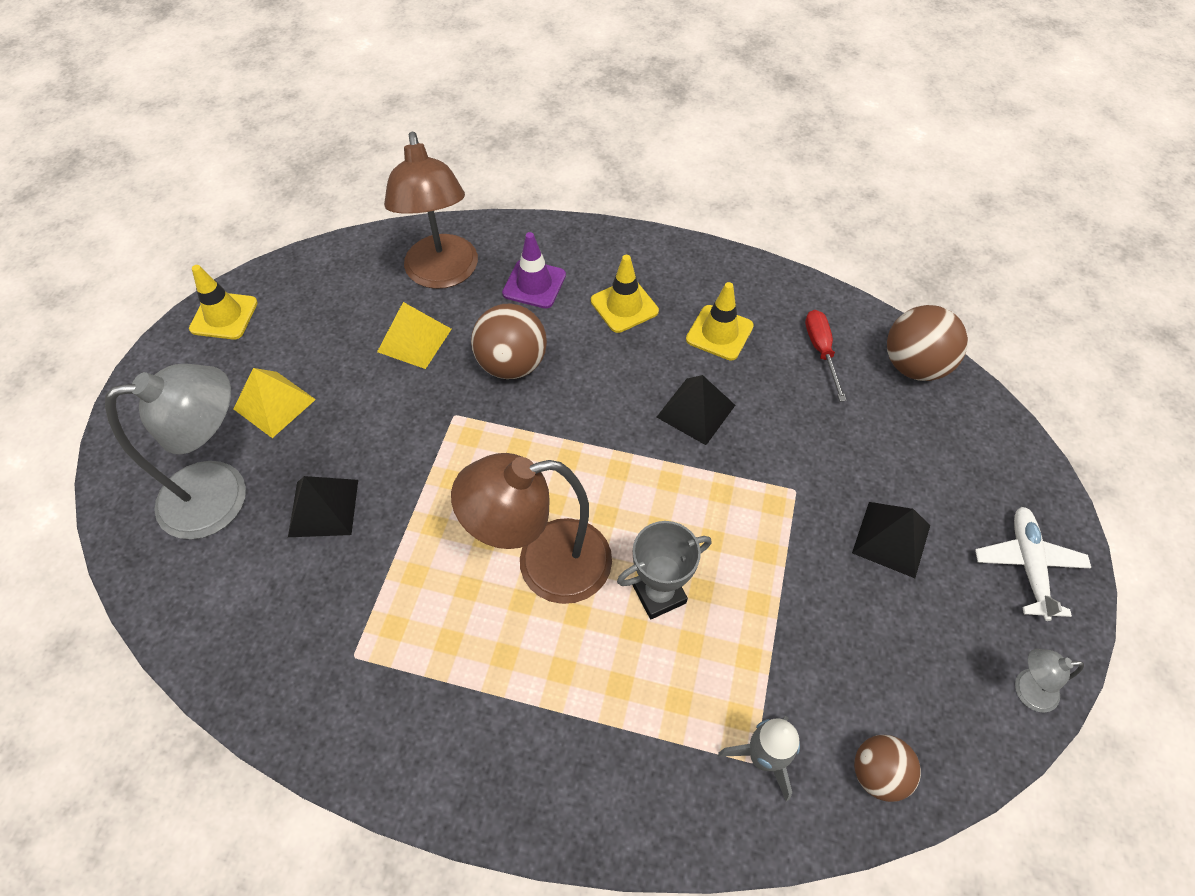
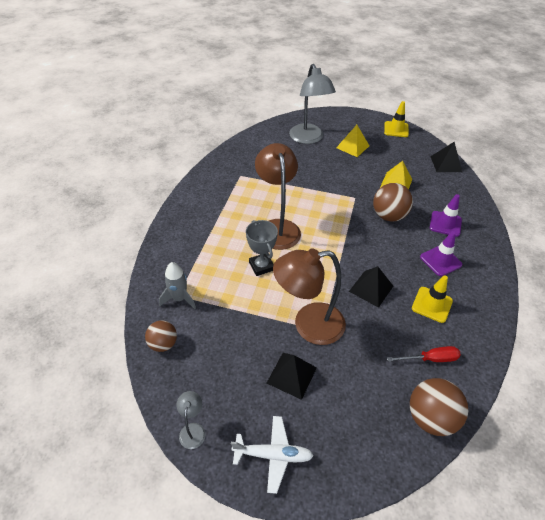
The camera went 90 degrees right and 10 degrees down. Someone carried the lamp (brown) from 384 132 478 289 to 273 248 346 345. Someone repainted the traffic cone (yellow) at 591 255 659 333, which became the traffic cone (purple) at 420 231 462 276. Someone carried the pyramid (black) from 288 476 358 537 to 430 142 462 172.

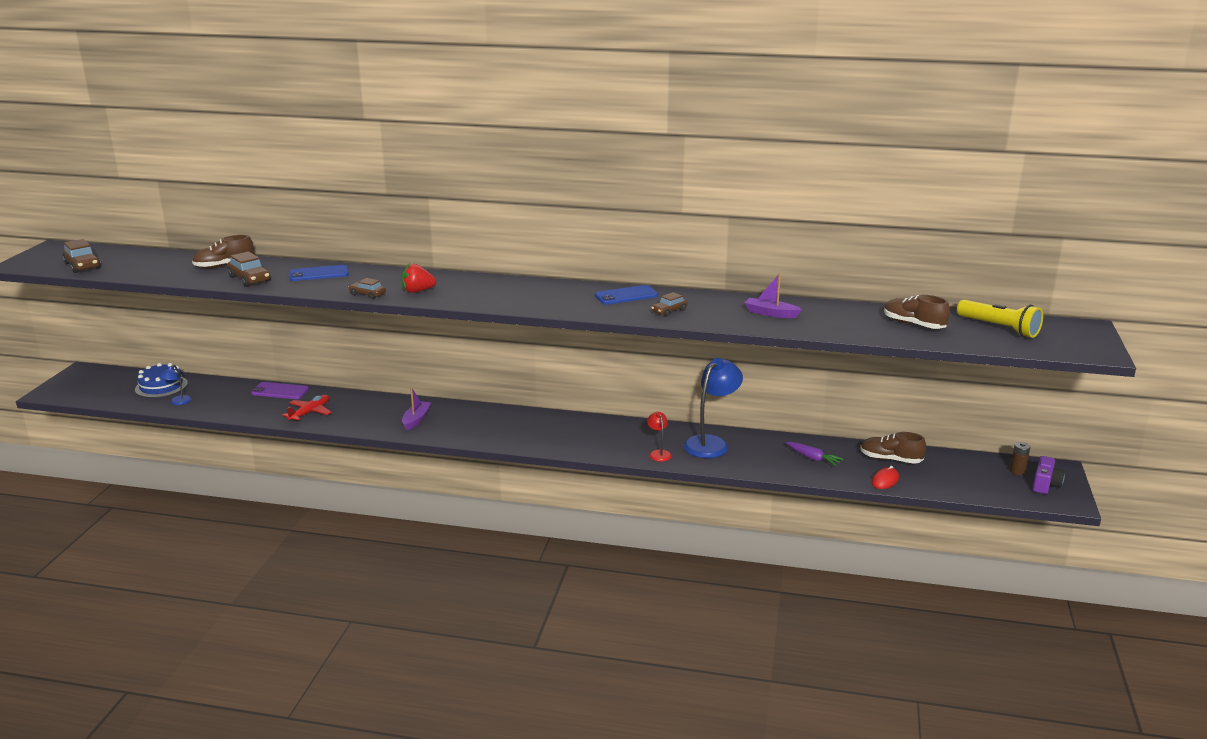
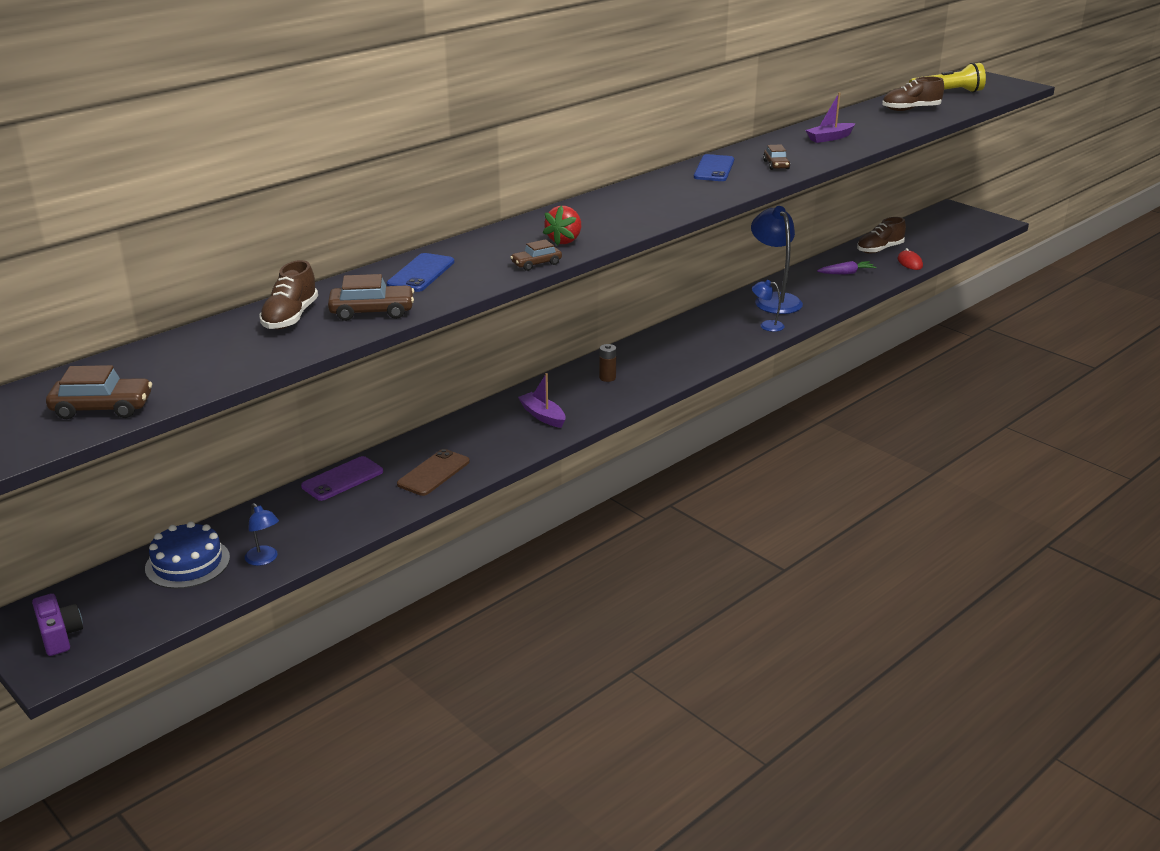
The camera went 55 degrees left and 5 degrees up. Someone carried the camera (purple) from 1033 456 1065 494 to 32 593 83 656. Someone swapped the plane (red) at 283 395 332 421 for the phone (brown) at 397 449 470 496. Someone carried the battery (brown) from 1010 442 1030 475 to 599 344 617 382. Someone repainted the lamp (red) at 647 412 672 462, which became the lamp (blue) at 752 280 784 332.

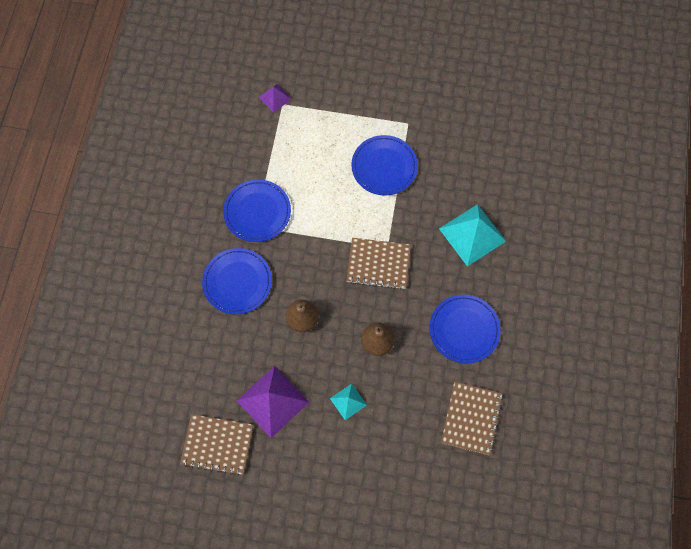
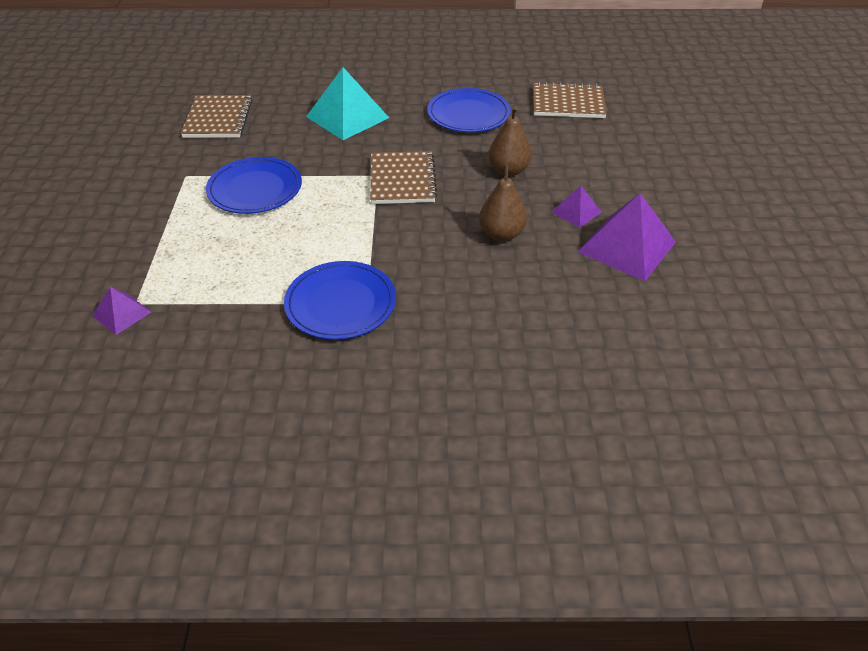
The camera went 100 degrees left and 25 degrees down. Someone carried the notebook (brown) from 180 414 253 476 to 181 95 252 138. Someone put down the pyramid (purple) at 552 186 601 228. Someone took away the plate (blue) at 202 248 272 314. Someone took away the pyramid (turquoise) at 330 384 367 420.

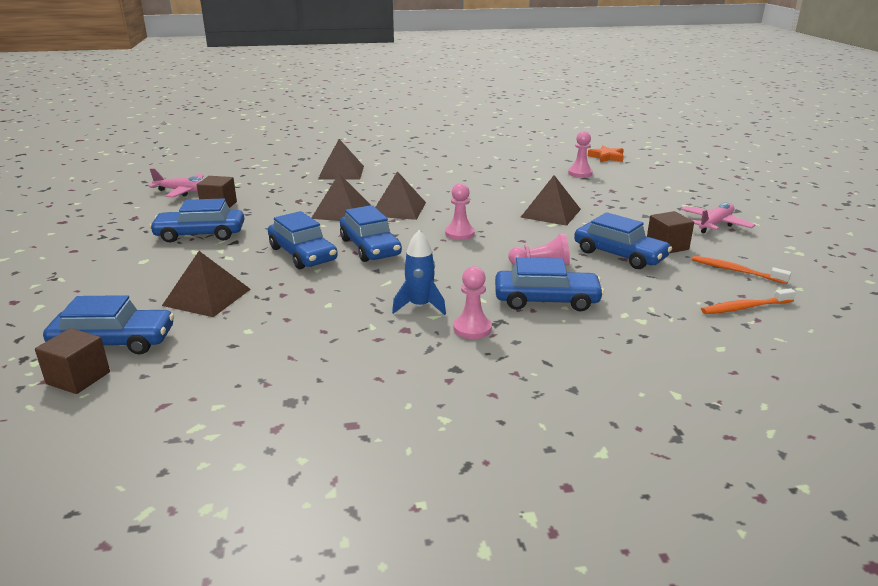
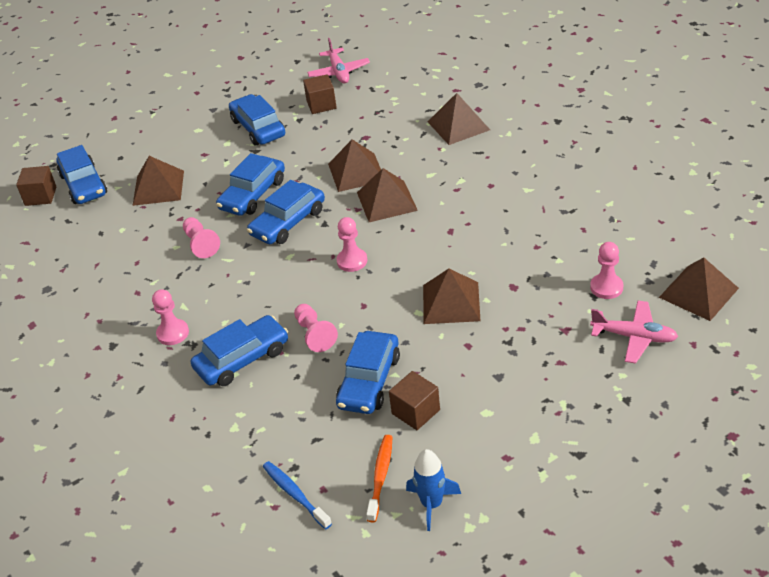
The camera went 70 degrees right and 15 degrees up. Someone put down the pawn (pink) at 183 217 220 258. Someone rotated the car (blue) at 495 257 604 312 by 105 degrees counterclockwise. Someone repainted the toothbrush (orange) at 701 288 796 314, which became the toothbrush (blue) at 263 461 332 529. Someone carried the rocket (blue) from 392 230 446 315 to 406 449 461 531. Someone carried the plane (pink) from 681 202 755 233 to 590 301 678 364. Someone swapped the star (orange) at 588 146 624 163 for the pyramid (brown) at 659 257 739 321.

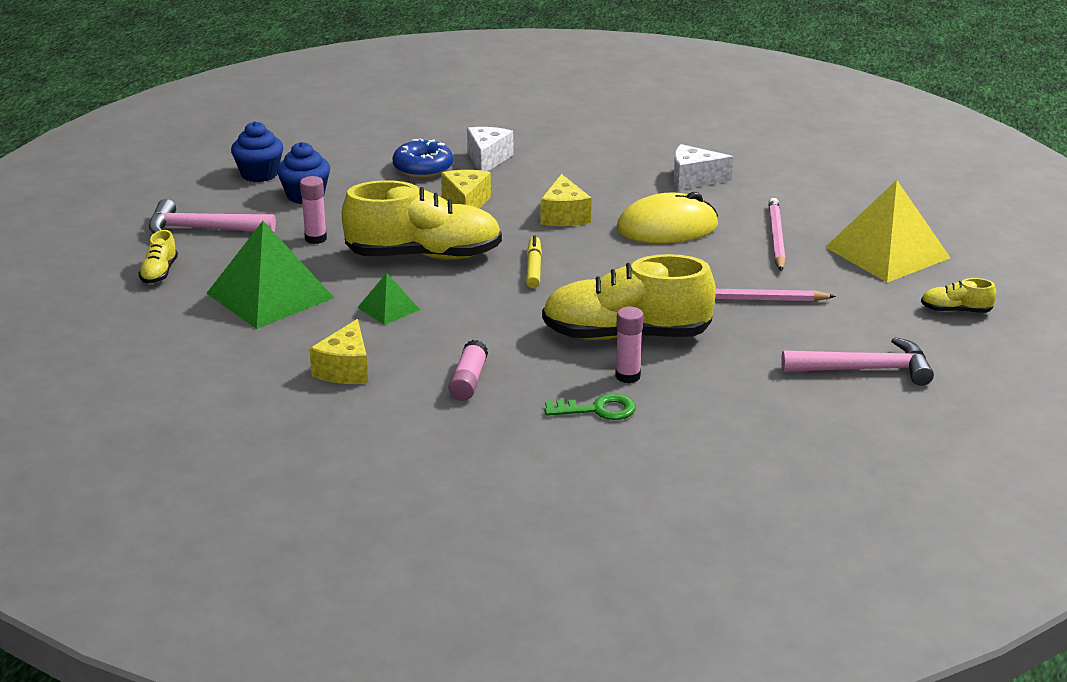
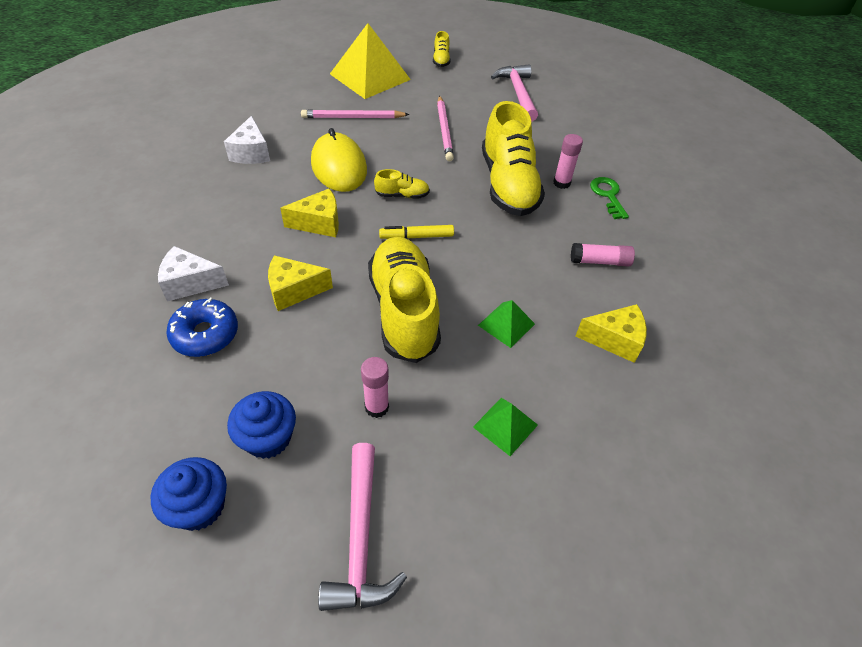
The camera went 100 degrees left and 20 degrees up. Someone carried the shoe (yellow) from 138 230 178 284 to 374 169 430 199. Someone scaled the pyramid (green) at 206 221 334 329 by 0.48.

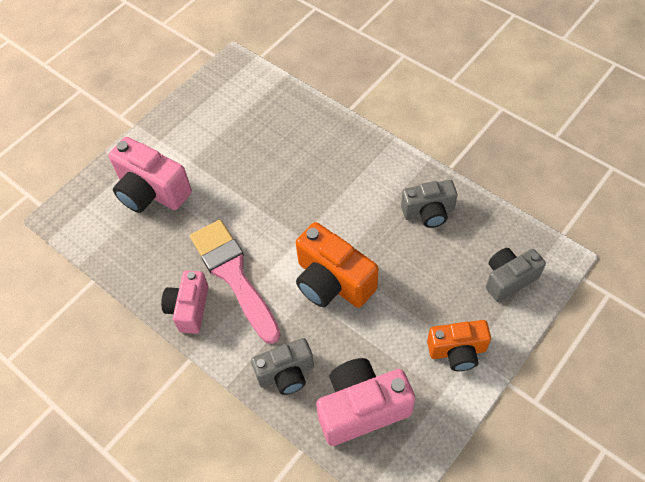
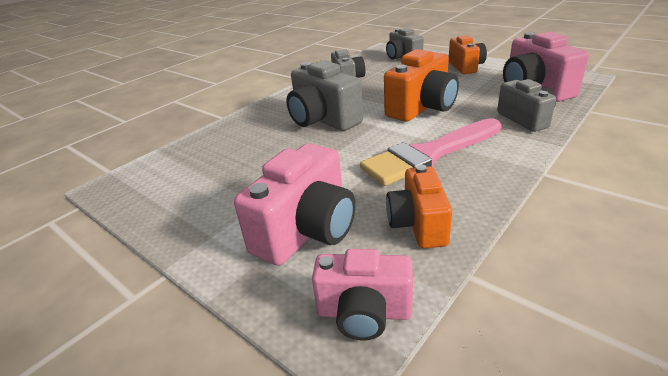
The camera went 90 degrees left and 25 degrees down. Someone put down the camera (grey) at 286 60 363 131. Someone carried the camera (pink) from 161 270 209 334 to 312 249 413 341. Someone put down the camera (orange) at 386 165 452 248.

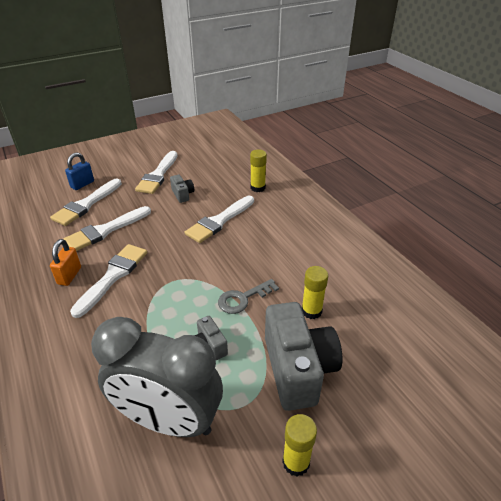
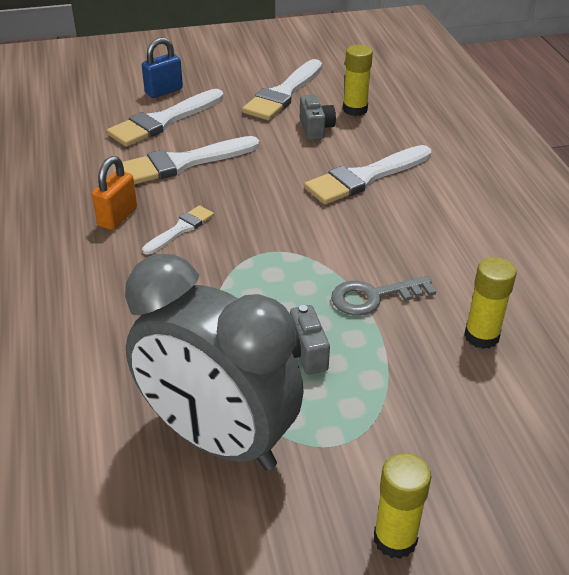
The camera went 15 degrees right and 0 degrees up. Someone scaled the brush (white) at 70 244 147 318 by 0.55. Someone carried the glue stick (yellow) from 250 150 267 192 to 343 45 373 116. Someone took away the camera (grey) at 265 302 342 411.

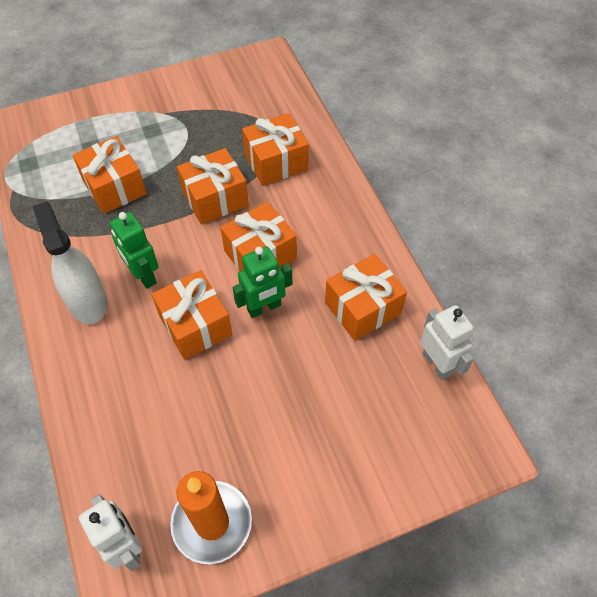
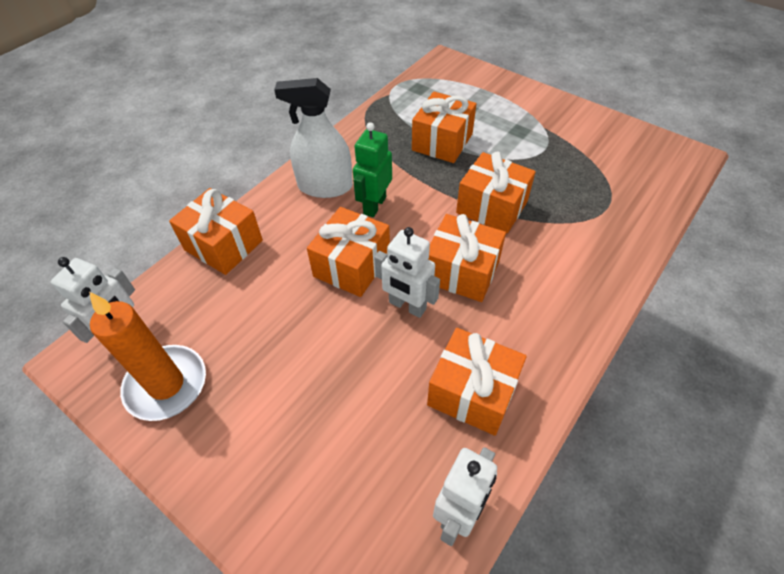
The camera went 60 degrees right and 5 degrees down. Someone carried the gift (orange) from 242 113 309 186 to 169 188 263 275. Someone rotated the spray bottle (white) at 33 201 107 324 by 120 degrees counterclockwise. Someone repainted the robot (green) at 233 246 292 318, which became the robot (white) at 374 227 440 318.

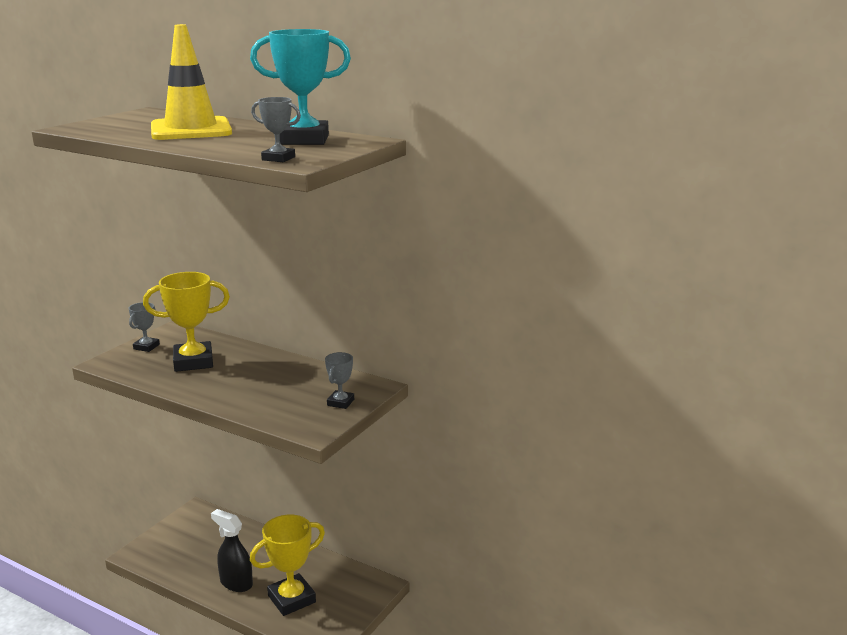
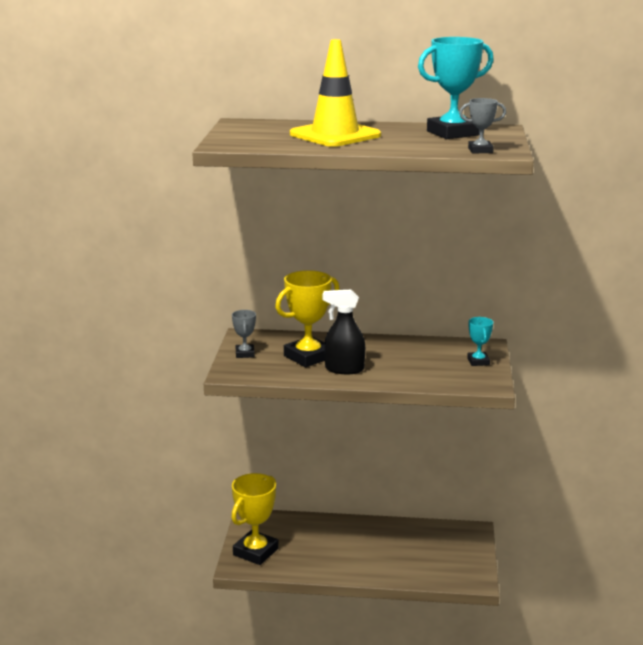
The camera went 25 degrees left and 0 degrees up. Someone carried the trophy (yellow) from 250 514 325 616 to 231 473 279 565. Someone carried the spray bottle (black) from 211 509 253 592 to 323 290 365 374. Someone repainted the trophy (grey) at 325 352 354 409, which became the trophy (turquoise) at 467 317 493 366.

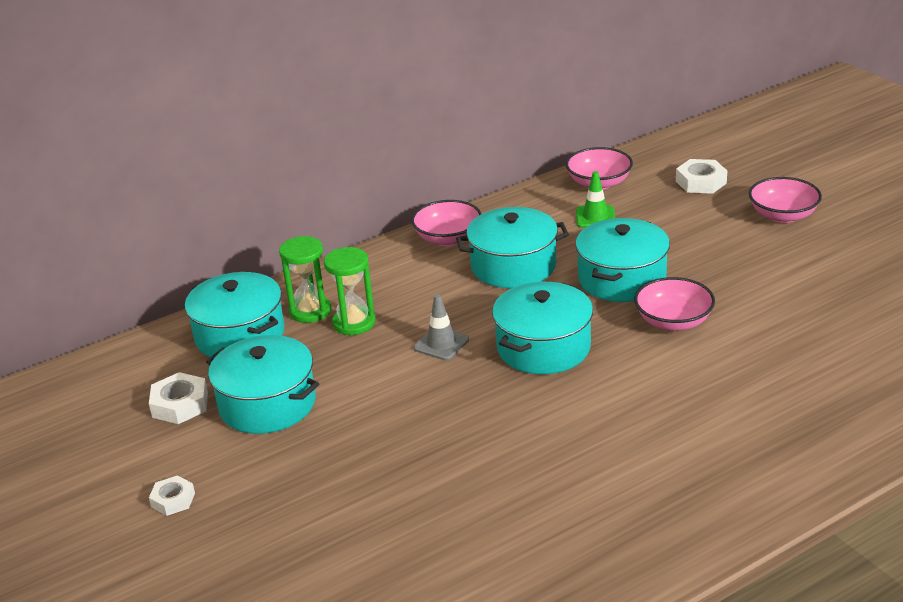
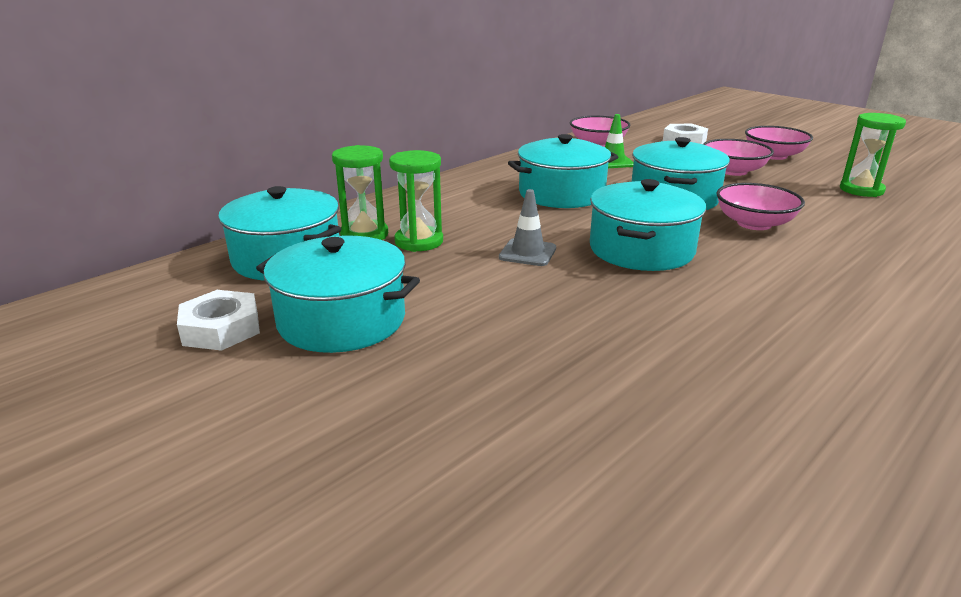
The camera went 15 degrees left and 5 degrees down. Someone carried the bowl (pink) from 411 200 481 246 to 703 139 774 176. Someone put down the hourglass (green) at 840 113 906 197. Someone took away the nut (white) at 149 476 195 516.

